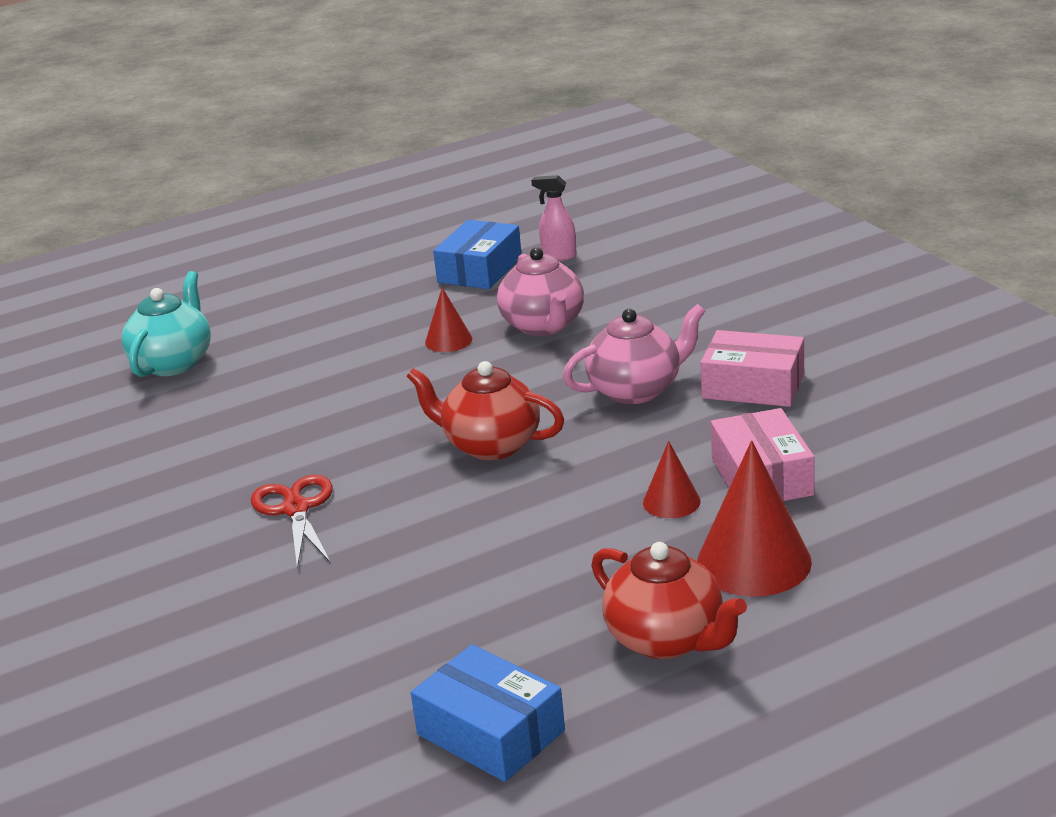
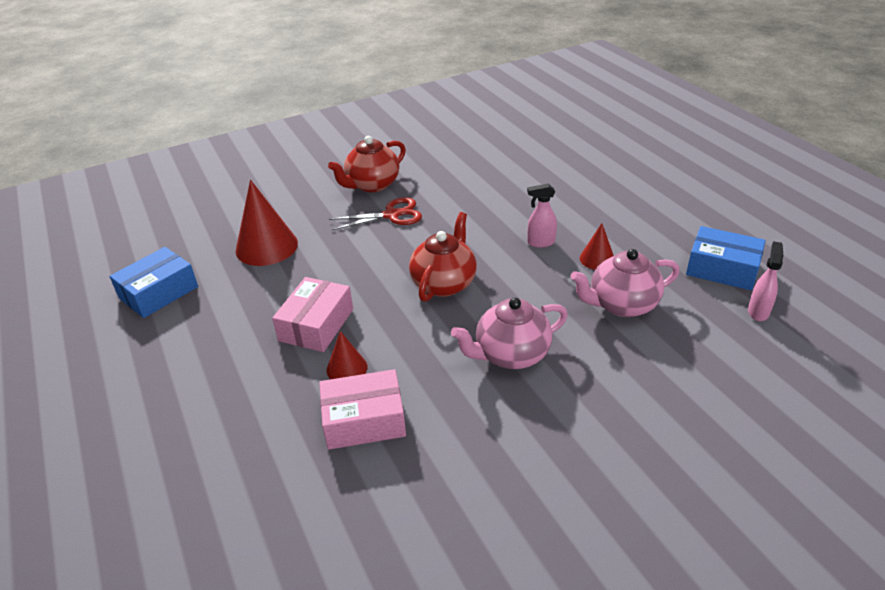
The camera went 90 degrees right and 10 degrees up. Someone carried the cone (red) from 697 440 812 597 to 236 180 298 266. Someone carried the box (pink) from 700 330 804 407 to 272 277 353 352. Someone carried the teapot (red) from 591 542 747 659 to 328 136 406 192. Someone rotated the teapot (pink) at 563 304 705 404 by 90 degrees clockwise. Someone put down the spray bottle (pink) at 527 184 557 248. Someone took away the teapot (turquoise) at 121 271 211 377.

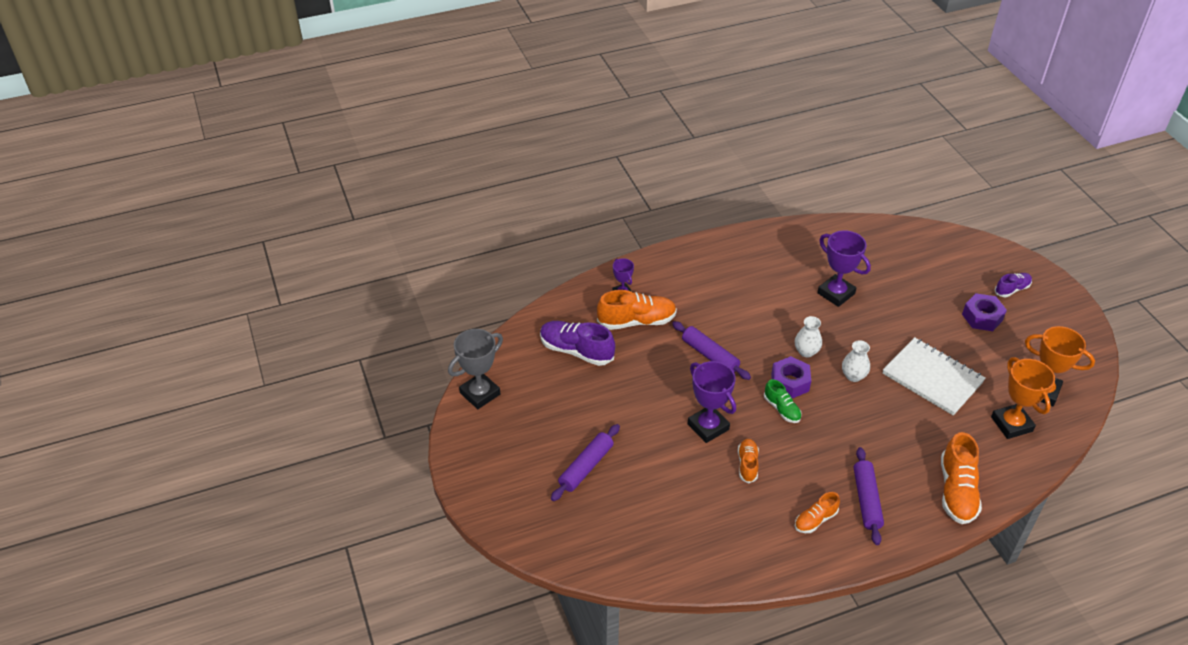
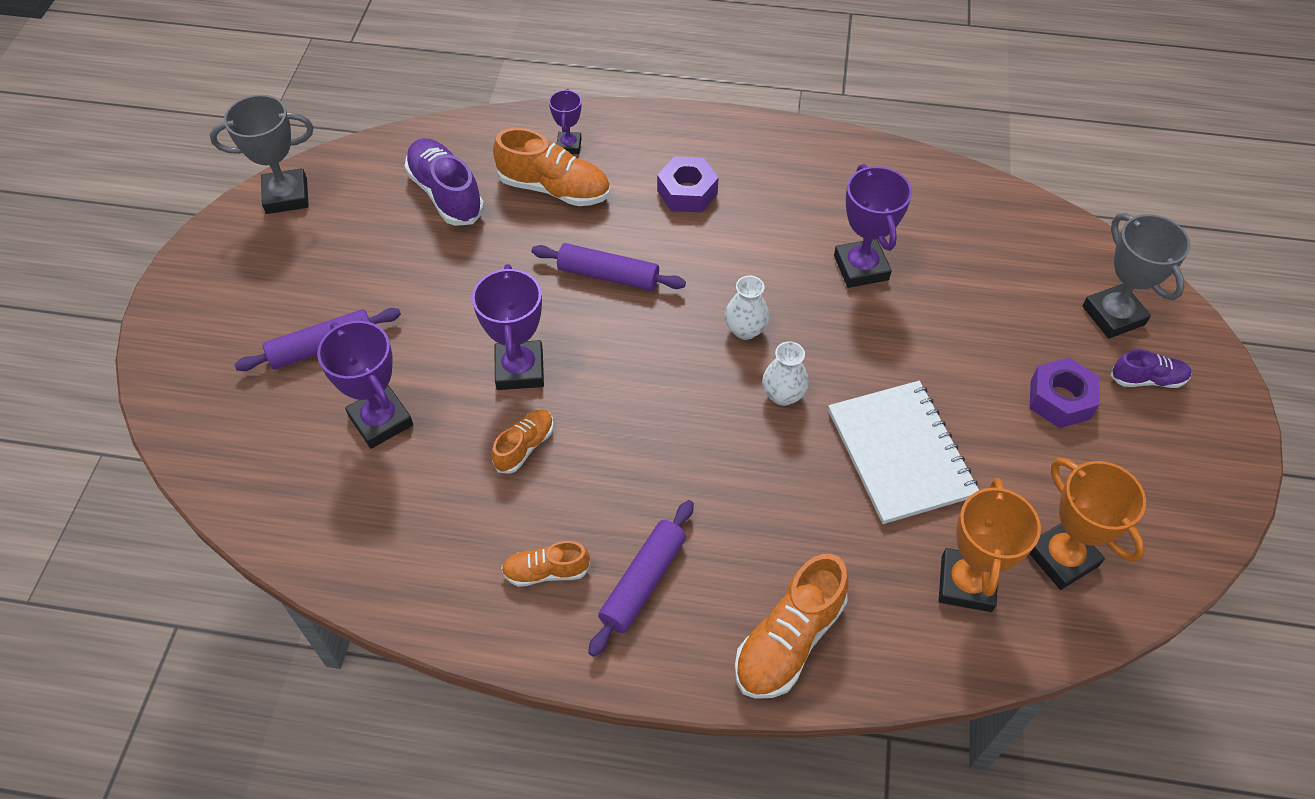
The camera went 30 degrees right and 10 degrees up. Someone put down the trophy (purple) at 317 321 413 449. Someone rotated the rolling pin (purple) at 672 321 751 380 by 60 degrees counterclockwise. Someone carried the nut (purple) from 771 356 811 398 to 657 157 719 213. Someone put down the trophy (grey) at 1082 213 1191 339. Someone took away the shoe (green) at 764 379 802 423.

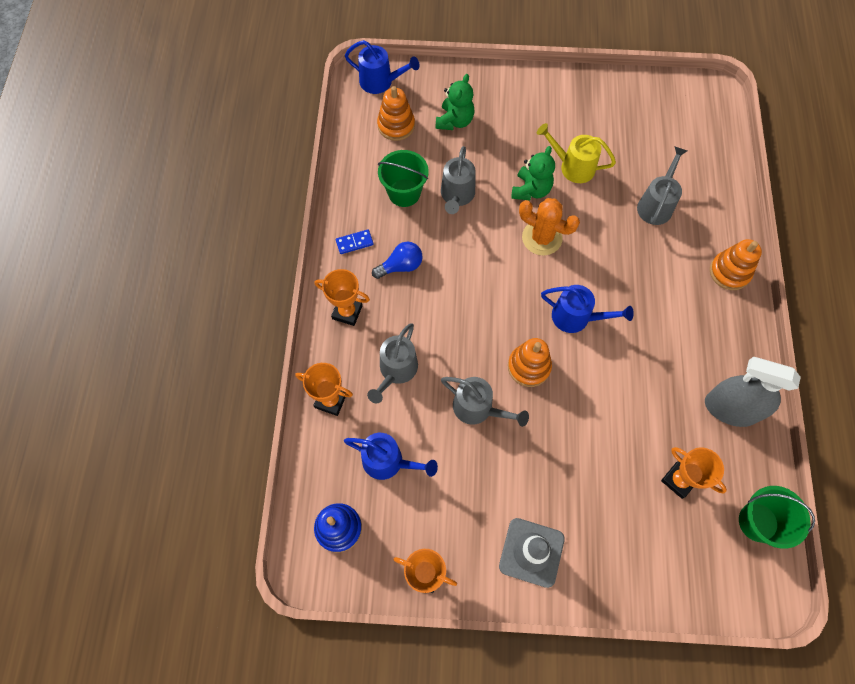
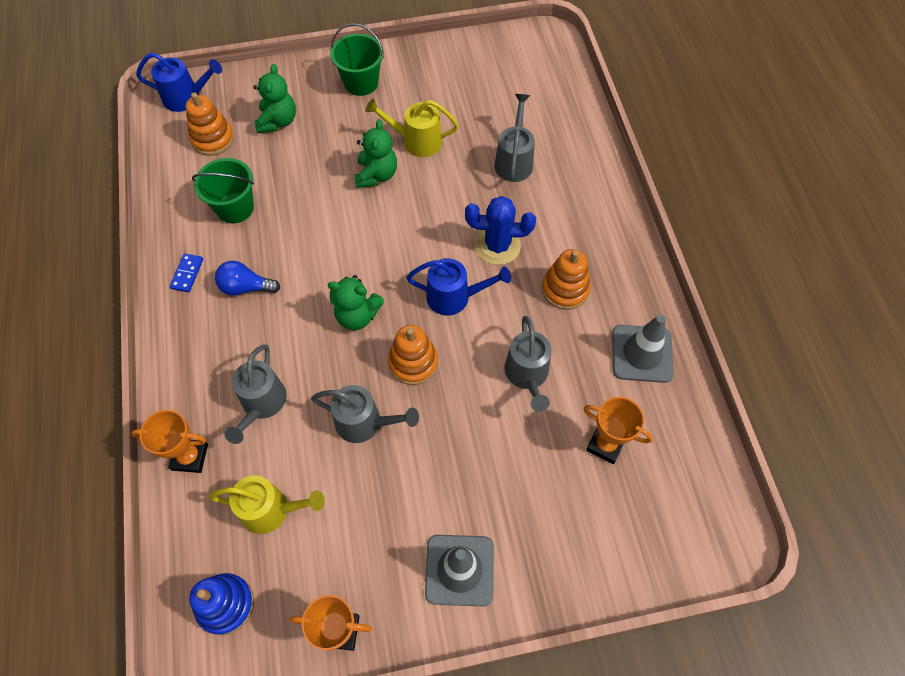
The camera went 15 degrees left and 5 degrees down. Someone rotated the domino (blue) at 336 229 373 254 by 45 degrees counterclockwise. Someone repainted the watering can (blue) at 344 433 438 480, which became the watering can (yellow) at 208 475 325 534. Someone rotated the light bulb (blue) at 372 242 423 279 by 135 degrees counterclockwise. Someone put down the teddy bear (green) at 328 275 384 330. Someone carried the bucket (green) from 739 486 815 549 to 330 23 384 96. Someone put down the cactus (blue) at 465 196 536 265. Someone carried the watering can (grey) from 441 146 475 214 to 505 316 551 412. Someone carried the stacking toy (orange) from 710 239 762 290 to 542 249 591 310. Someone swapped the spray bottle (grey) at 705 357 801 427 for the traffic cone (grey) at 612 315 674 383. Someone took away the trophy (orange) at 314 269 370 326. Someone took away the cactus (orange) at 519 198 580 256.

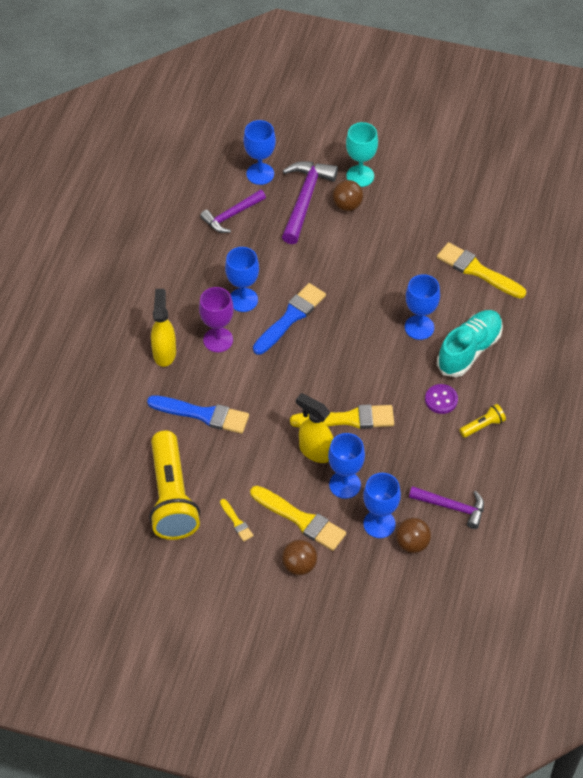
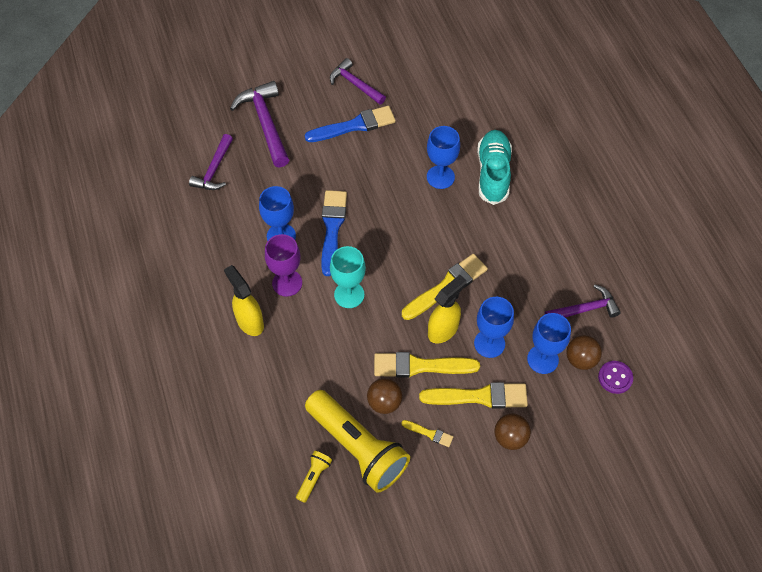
The camera went 35 degrees left and 5 degrees up. Someone carried the flashlight (yellow) from 459 404 506 438 to 296 451 332 503. Someone carried the brush (blue) from 147 395 249 434 to 305 106 396 142. Someone put down the hammer (purple) at 330 58 386 105. Someone carried the goblet (turquoise) from 346 122 378 187 to 330 246 366 308. Someone carried the ball (brown) from 333 180 363 211 to 367 378 402 414. Someone carried the brush (yellow) from 437 242 526 298 to 374 352 480 378. Someone rotated the spray bottle (yellow) at 296 393 334 463 by 135 degrees clockwise. Someone carried the button (purple) from 425 384 458 414 to 598 361 633 394. Someone took away the goblet (blue) at 243 120 276 185.

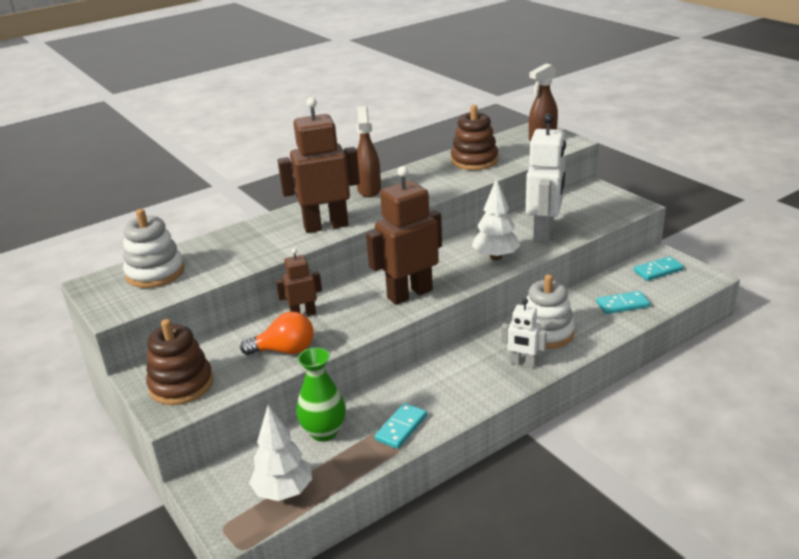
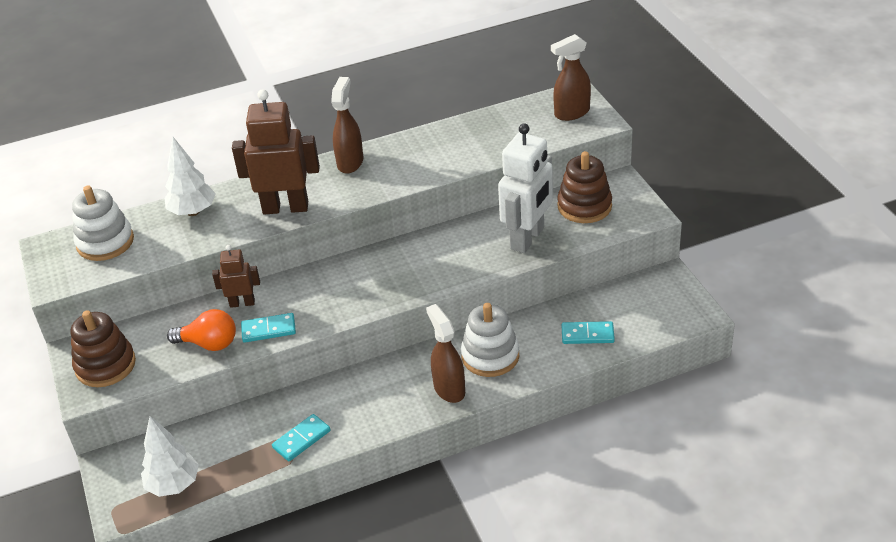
The camera went 15 degrees right and 10 degrees up. Someone carried the tree (white) from 472 178 520 260 to 165 137 215 216. Someone carried the domino (turquoise) from 634 256 684 281 to 241 313 296 343. Someone swapped the robot (white) at 501 298 547 368 for the spray bottle (brown) at 426 304 465 403. Someone carried the stacking toy (brown) from 451 105 498 170 to 557 151 612 223. Someone took away the vase (green) at 296 347 346 442. Someone took away the robot (brown) at 366 166 442 305.

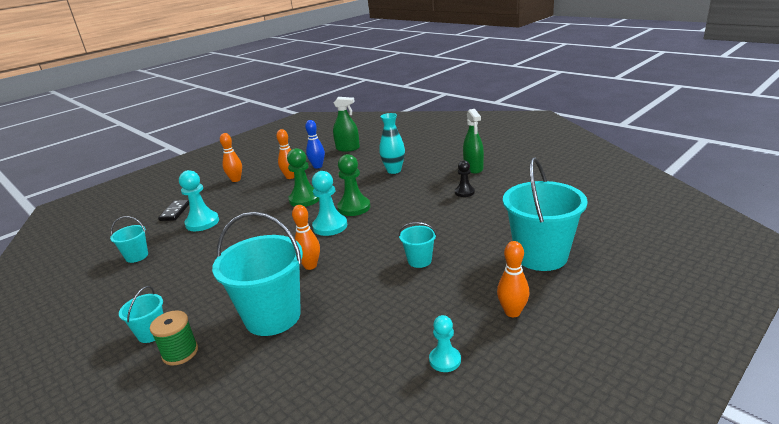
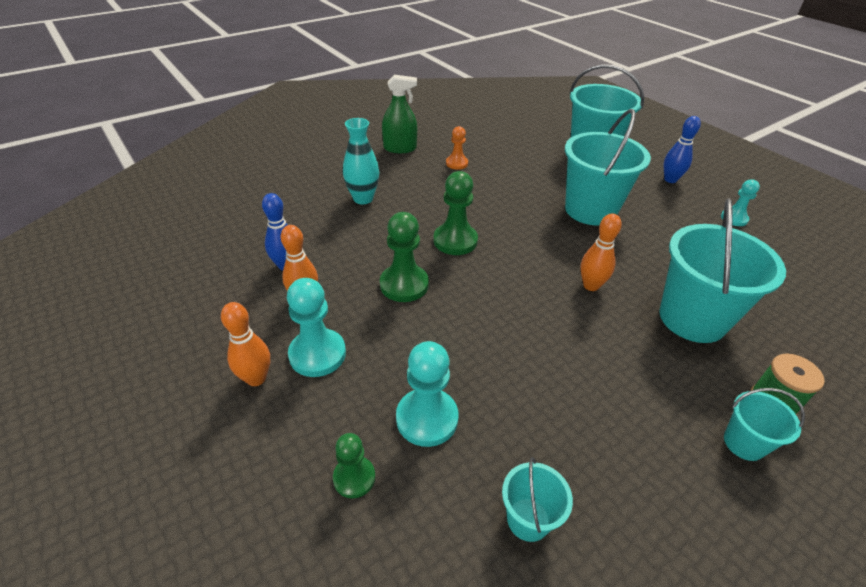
The camera went 85 degrees left and 15 degrees up. Someone carried the pawn (turquoise) from 312 171 347 236 to 287 278 346 377. Someone swapped the domino (black) at 158 200 189 221 for the pawn (green) at 333 433 375 498. Someone repainted the pawn (black) at 455 160 475 197, which became the pawn (orange) at 446 126 468 170. Someone scaled the bucket (turquoise) at 399 222 437 268 by 2.08. Someone repainted the bowling pin (orange) at 497 241 530 317, which became the bowling pin (blue) at 664 116 701 183. Someone took away the spray bottle (green) at 333 97 360 151.

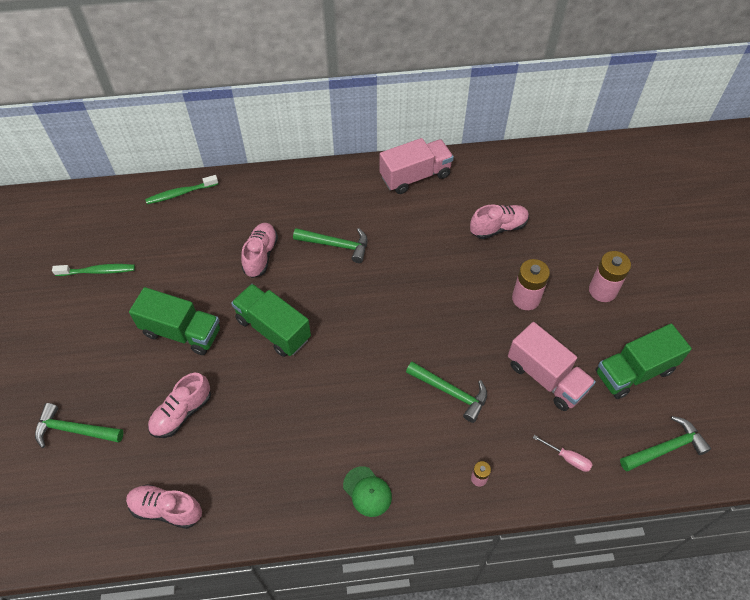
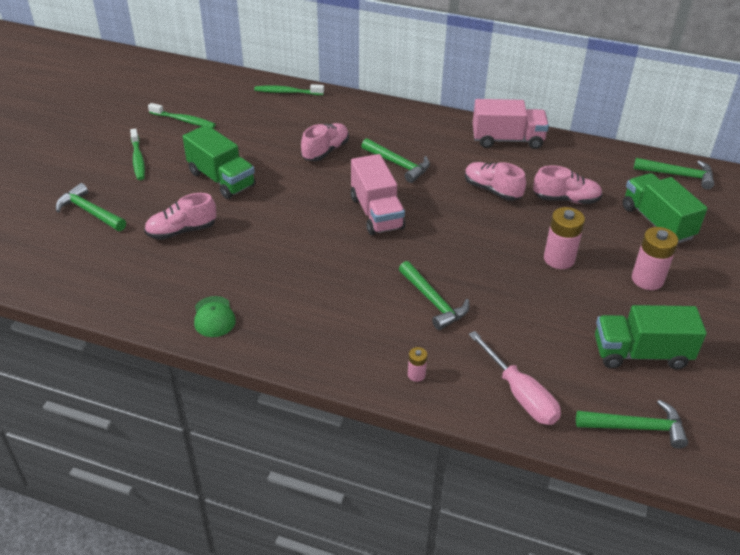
The camera went 25 degrees right and 15 degrees down. Someone put down the toothbrush (green) at 130 128 145 180. Someone carried the cap (green) from 343 466 392 517 to 194 296 236 337. Someone carried the truck (pink) from 508 322 596 411 to 351 154 405 235. Someone carried the shoe (pink) from 126 484 202 529 to 465 162 526 201. Someone scaled the screwdriver (pink) at 533 435 593 472 by 1.86. Someone carried the truck (green) from 231 284 311 357 to 623 173 707 243. Someone put down the hammer (green) at 634 158 714 190.

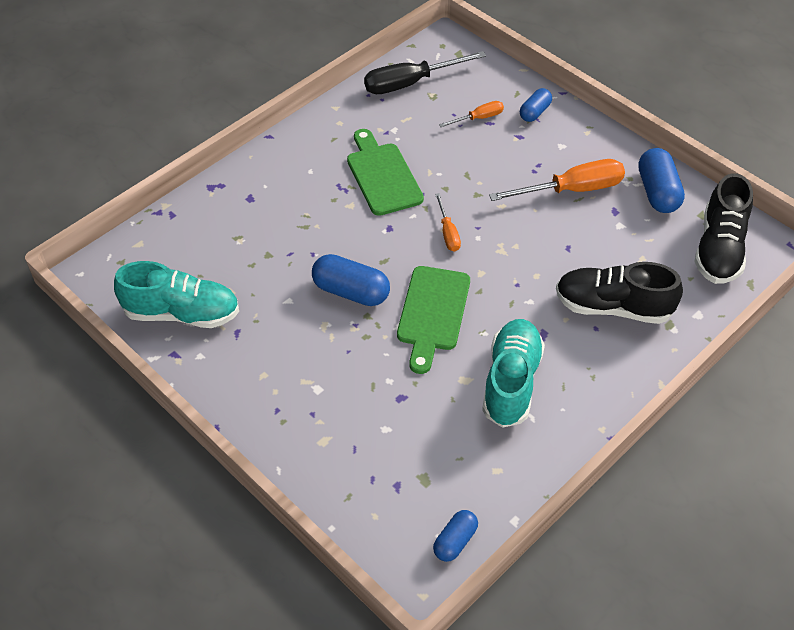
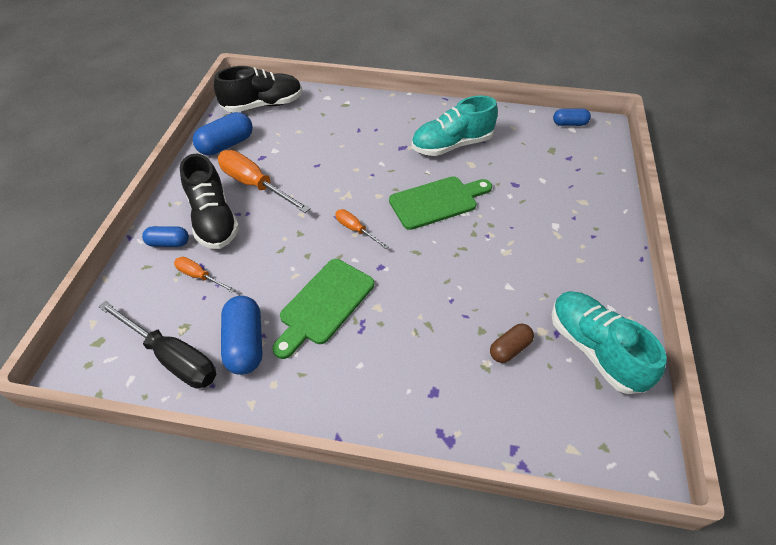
The camera went 125 degrees left and 0 degrees up. Someone carried the shoe (black) from 556 262 683 324 to 180 153 239 249. Someone carried the capsule (blue) from 312 254 390 306 to 221 296 262 375. Someone rotated the screwdriver (orange) at 435 193 461 252 by 90 degrees counterclockwise. Someone put down the capsule (brown) at 490 324 534 363.

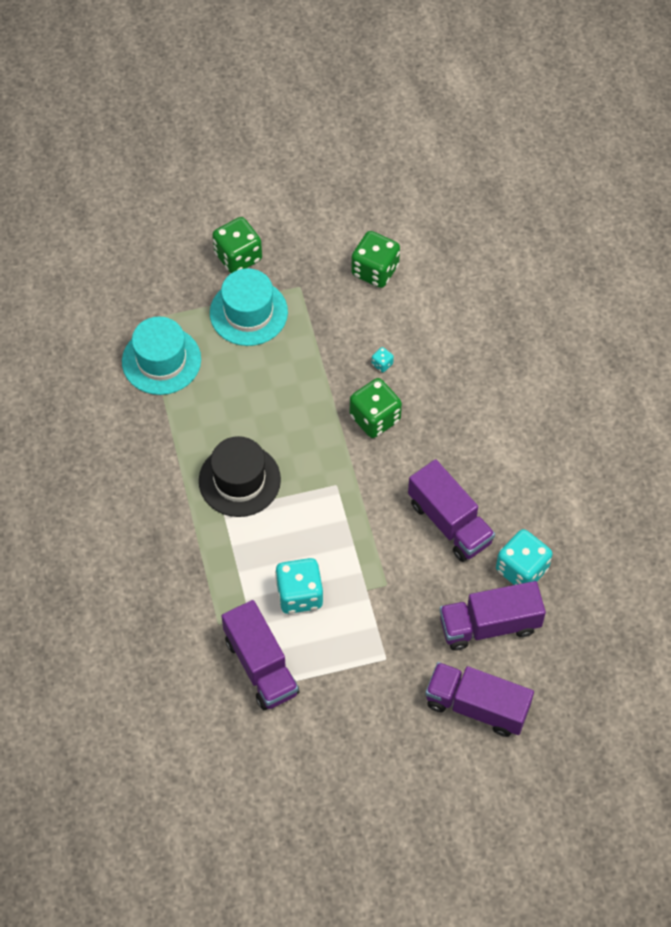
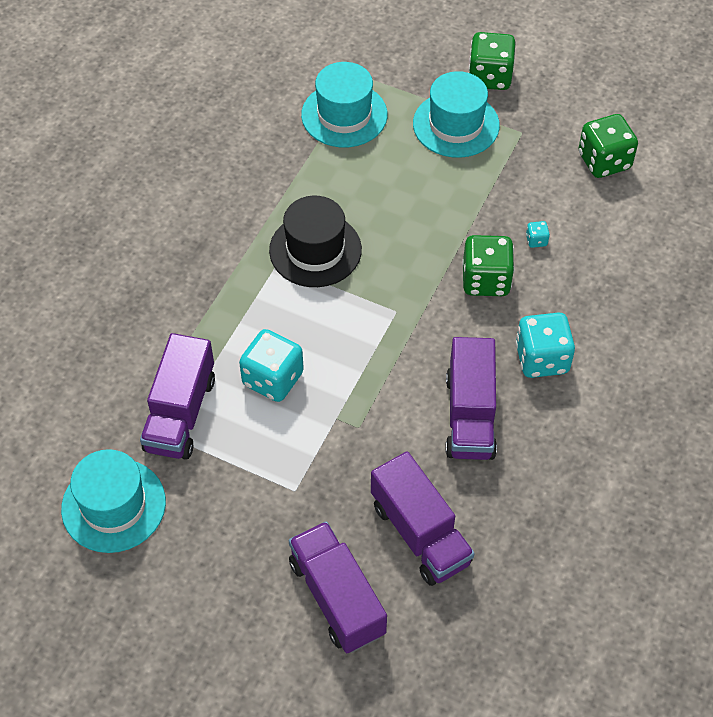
The camera went 40 degrees right and 5 degrees down. Someone put down the hat (turquoise) at 61 449 166 553. Someone rotated the truck (purple) at 439 581 546 651 by 150 degrees counterclockwise. Someone carried the dice (turquoise) from 496 529 552 585 to 515 312 575 378.

